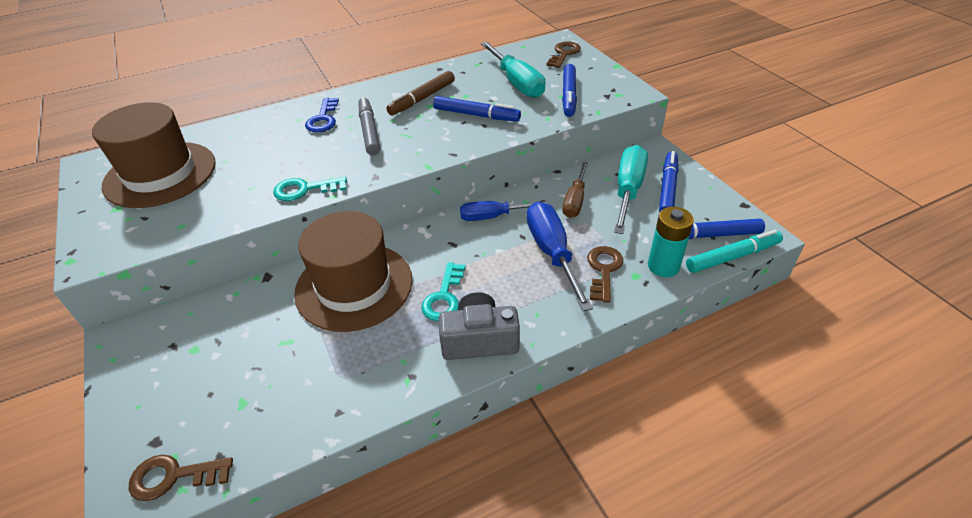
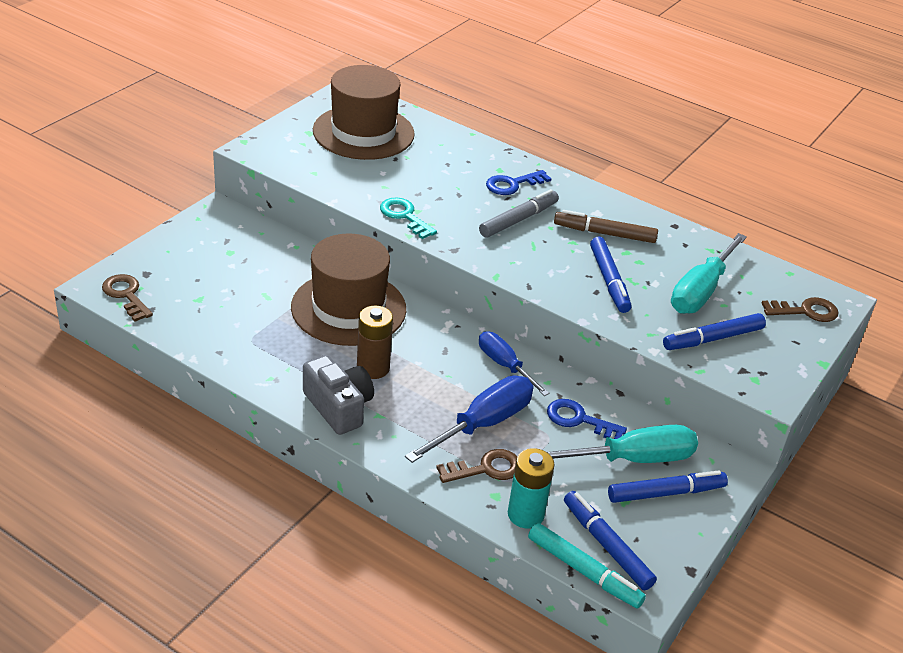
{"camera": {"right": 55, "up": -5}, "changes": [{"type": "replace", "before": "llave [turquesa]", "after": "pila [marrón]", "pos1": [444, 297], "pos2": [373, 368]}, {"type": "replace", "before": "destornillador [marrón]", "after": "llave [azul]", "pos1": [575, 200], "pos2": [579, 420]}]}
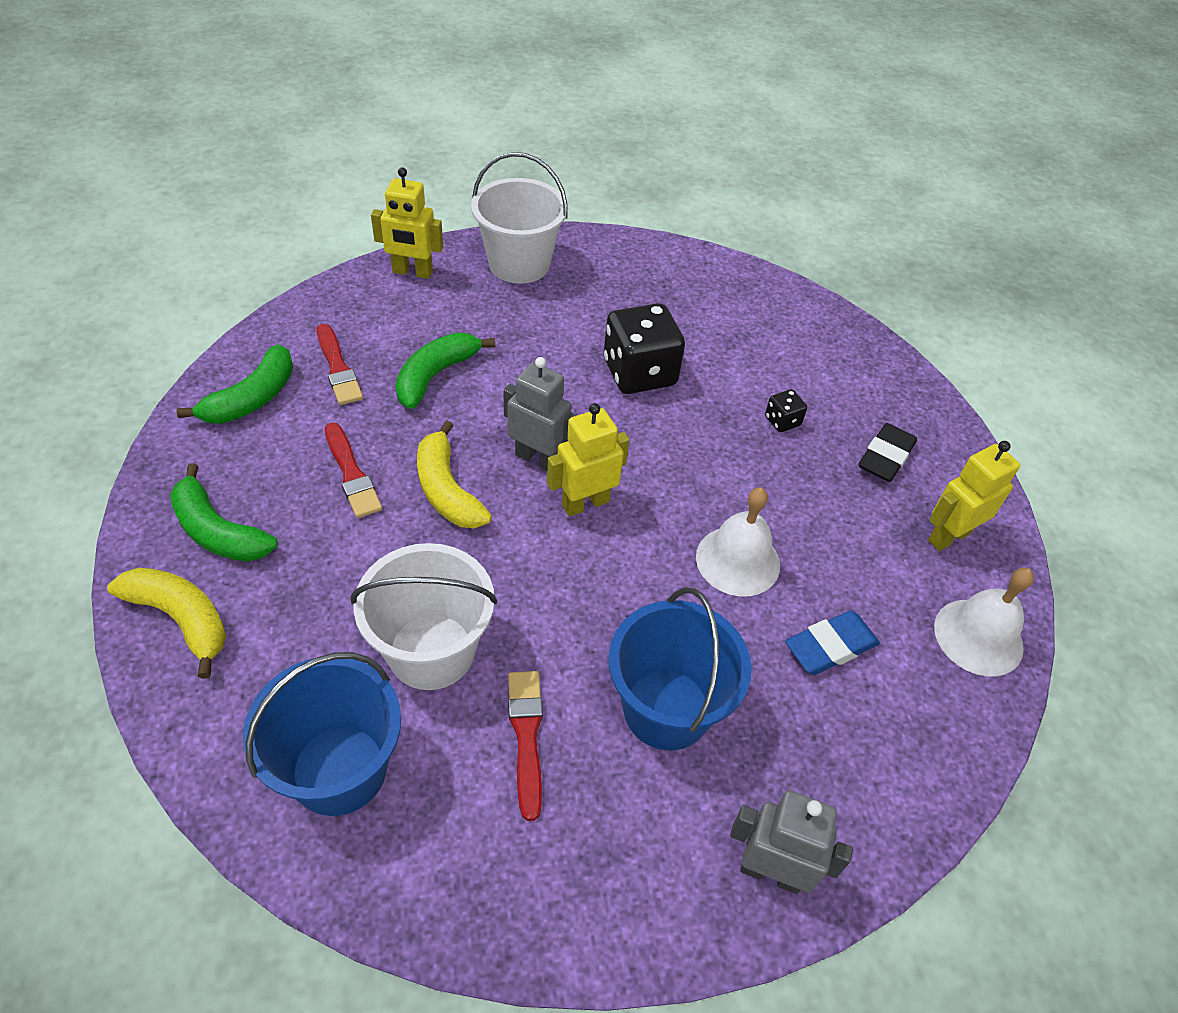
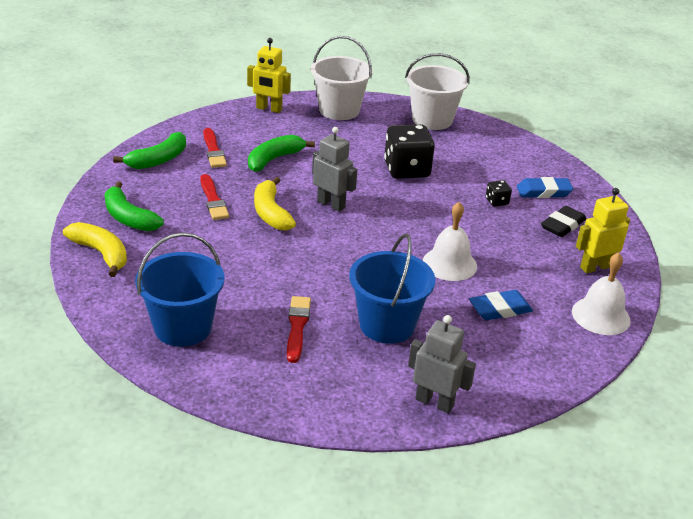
{"camera": {"right": 10, "up": -15}, "changes": [{"type": "move", "before": "balde [blanco]", "pos1": [431, 651], "pos2": [432, 120]}, {"type": "delete", "before": "robot [amarillo]", "pos1": [585, 503]}, {"type": "insert", "after": "goma de borrar [azul]", "pos2": [543, 192]}]}
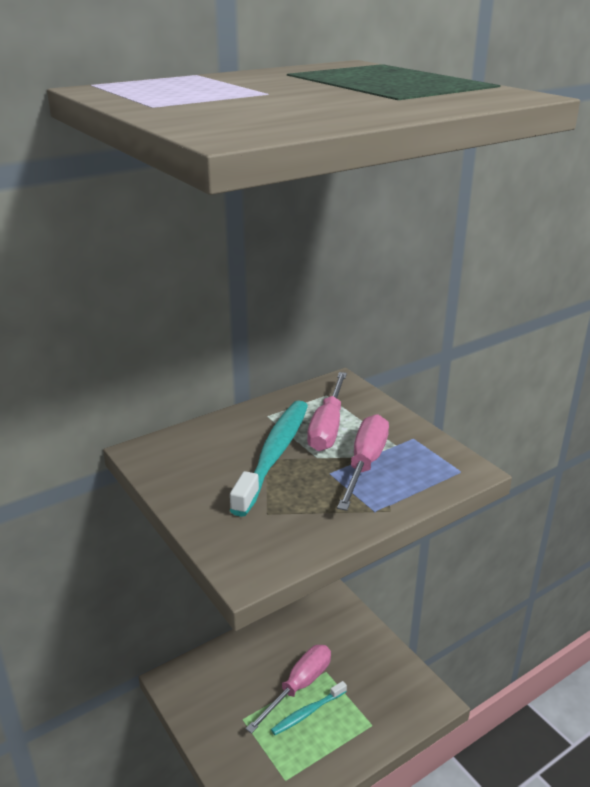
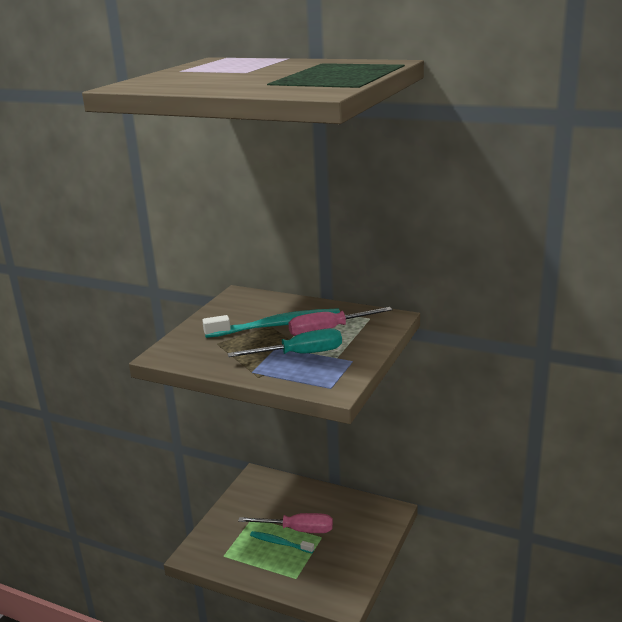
{"camera": {"right": 60, "up": -5}, "changes": [{"type": "recolor", "before": "destornillador [rosa]", "after": "destornillador [turquesa]", "pos1": [365, 464], "pos2": [300, 354]}]}
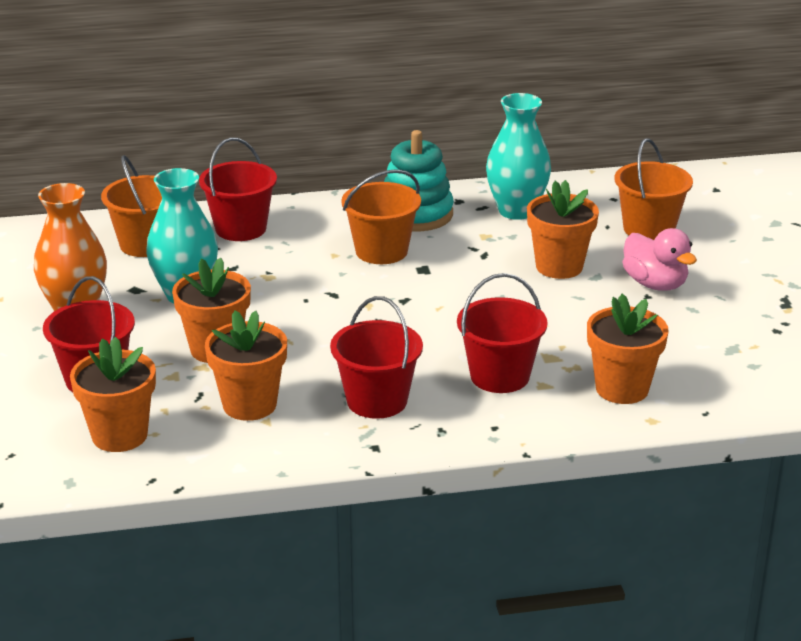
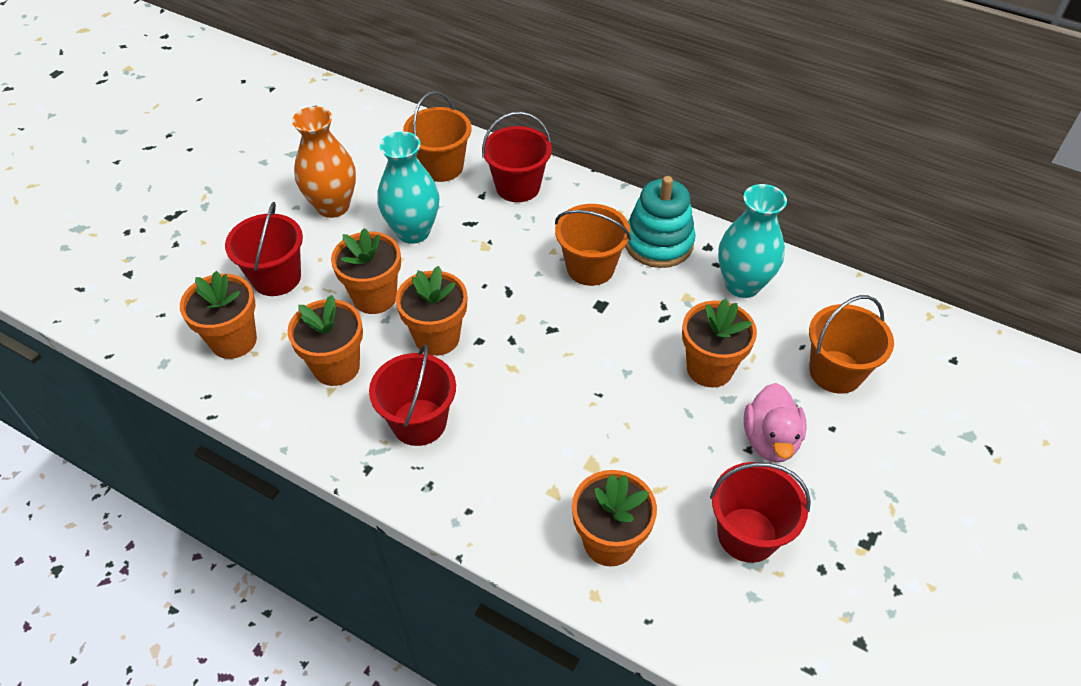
{"camera": {"right": 40, "up": 20}, "changes": [{"type": "move", "before": "balde [rojo]", "pos1": [499, 376], "pos2": [747, 534]}, {"type": "insert", "after": "maceta [naranja]", "pos2": [437, 337]}]}
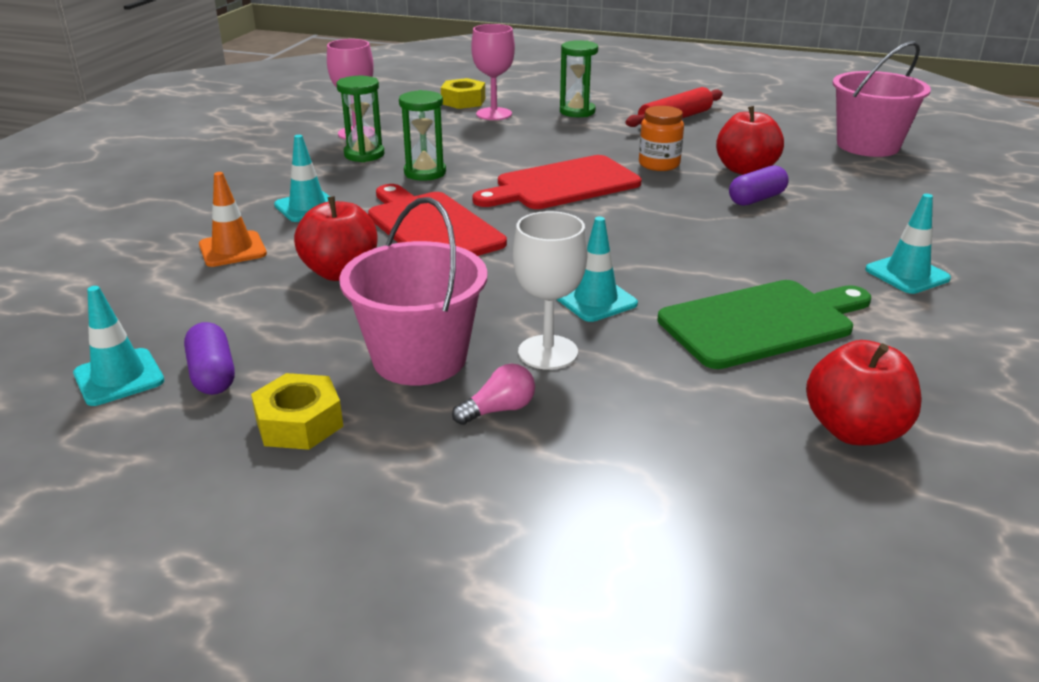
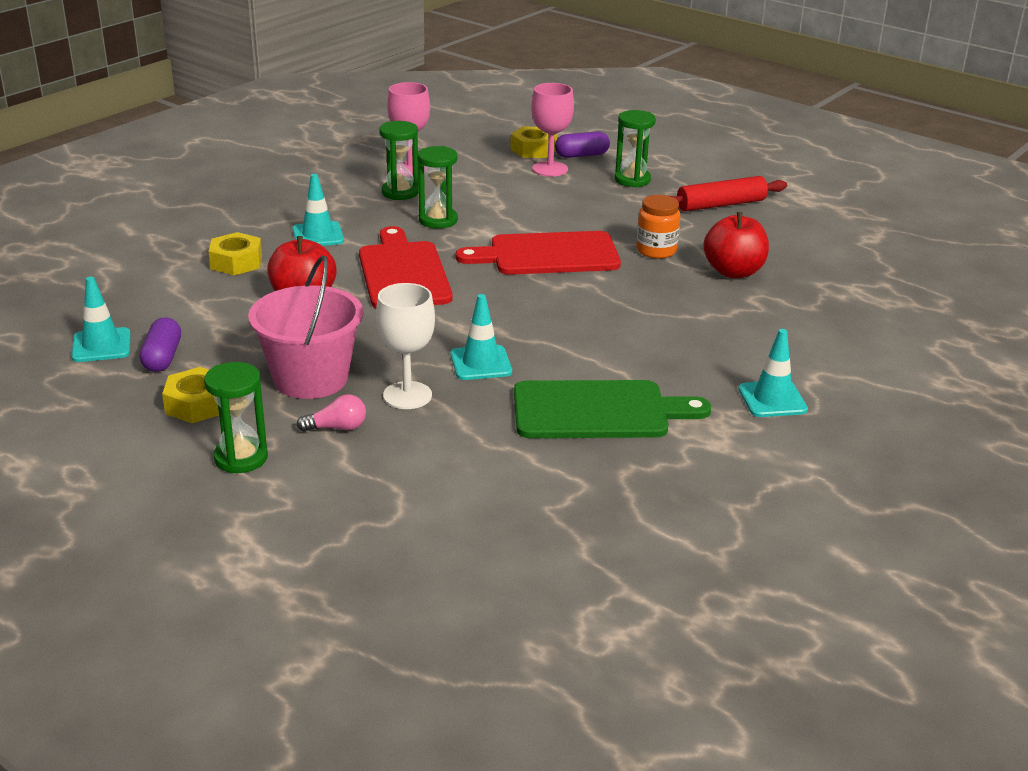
{"camera": {"right": 20, "up": 0}, "changes": [{"type": "replace", "before": "cono de tráfico [naranja]", "after": "tuerca [amarillo]", "pos1": [232, 249], "pos2": [236, 262]}, {"type": "move", "before": "cápsula [morado]", "pos1": [756, 199], "pos2": [581, 155]}, {"type": "delete", "before": "manzana [rojo]", "pos1": [854, 430]}, {"type": "delete", "before": "balde [rosa]", "pos1": [867, 145]}, {"type": "insert", "after": "reloj de arena [verde]", "pos2": [241, 458]}]}
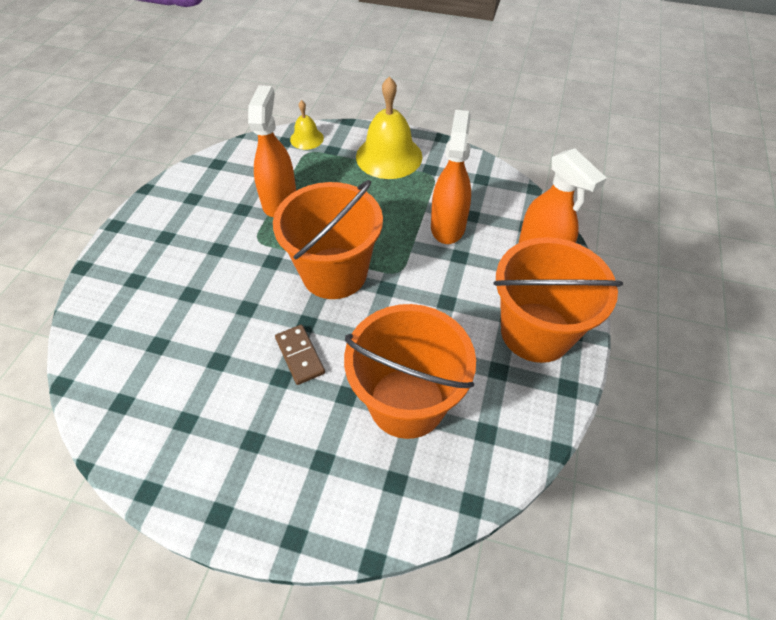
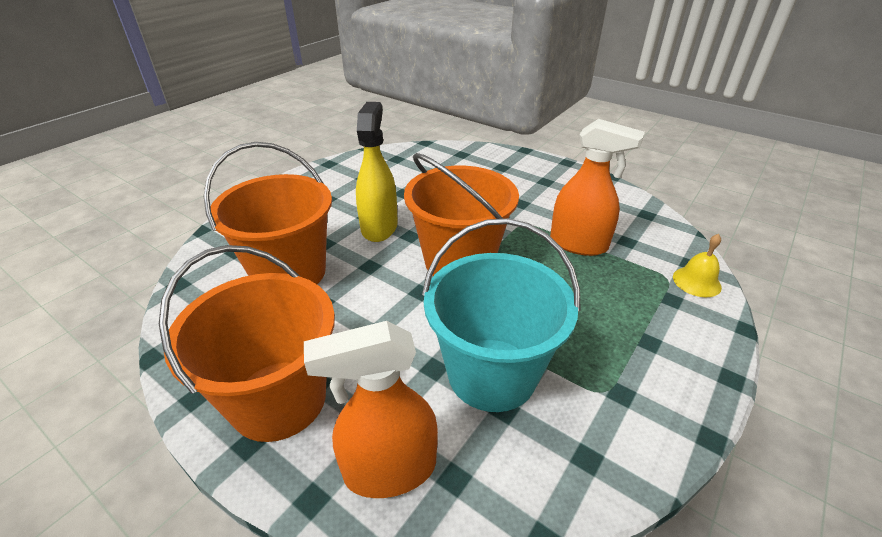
{"camera": {"right": 110, "up": -15}, "changes": [{"type": "replace", "before": "ficha de dominó [marrón]", "after": "pulverizador [amarillo]", "pos1": [300, 355], "pos2": [379, 227]}, {"type": "delete", "before": "campana [amarillo]", "pos1": [389, 156]}, {"type": "replace", "before": "pulverizador [naranja]", "after": "balde [turquesa]", "pos1": [448, 226], "pos2": [492, 374]}]}
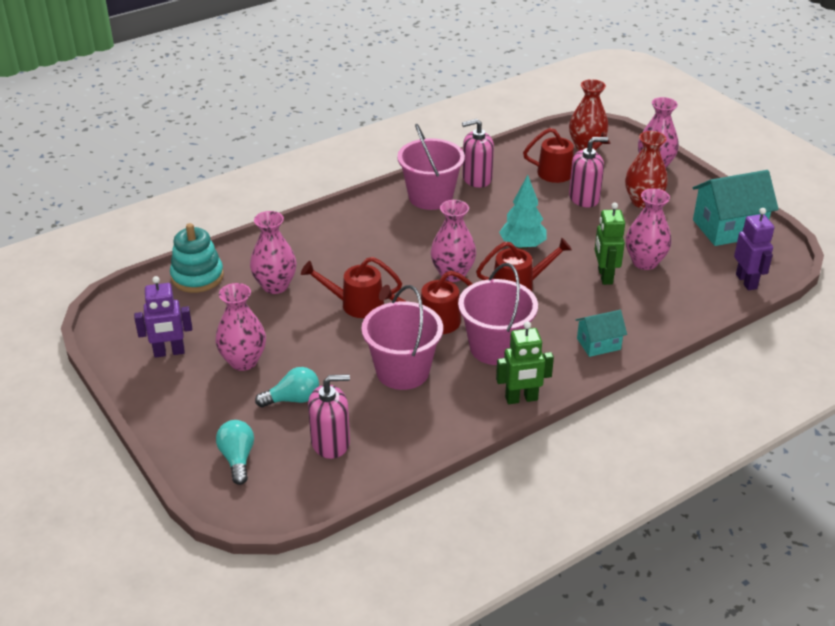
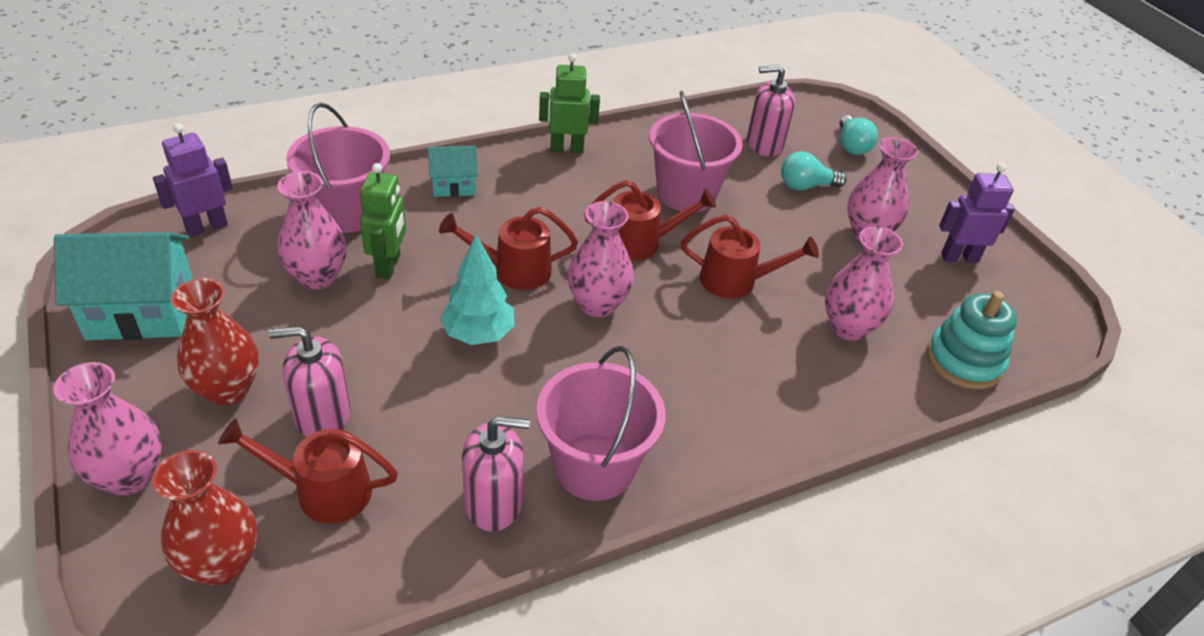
{"camera": {"right": -175, "up": 5}, "changes": [{"type": "move", "before": "balde [rosa]", "pos1": [495, 347], "pos2": [347, 212]}, {"type": "rotate", "before": "robot [morado]", "pos1": [746, 281], "pos2": [206, 227], "turn": 60}]}
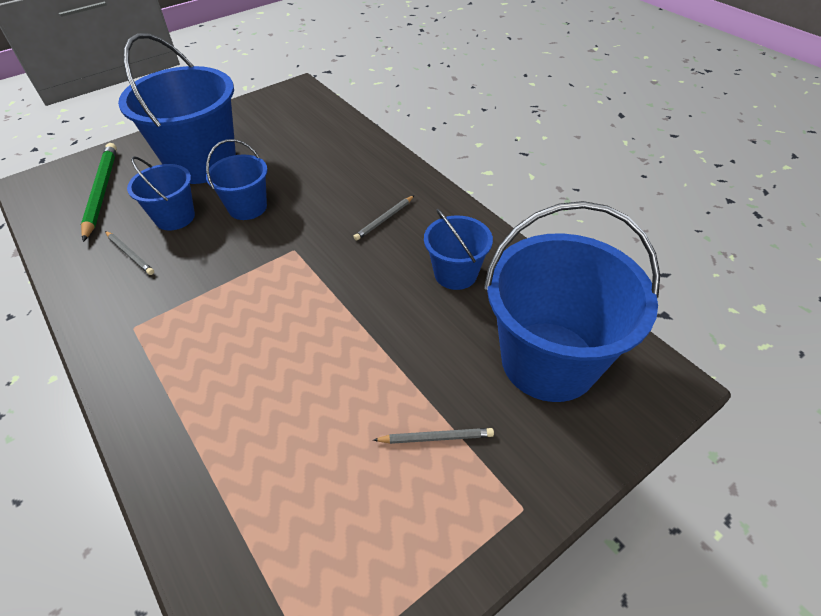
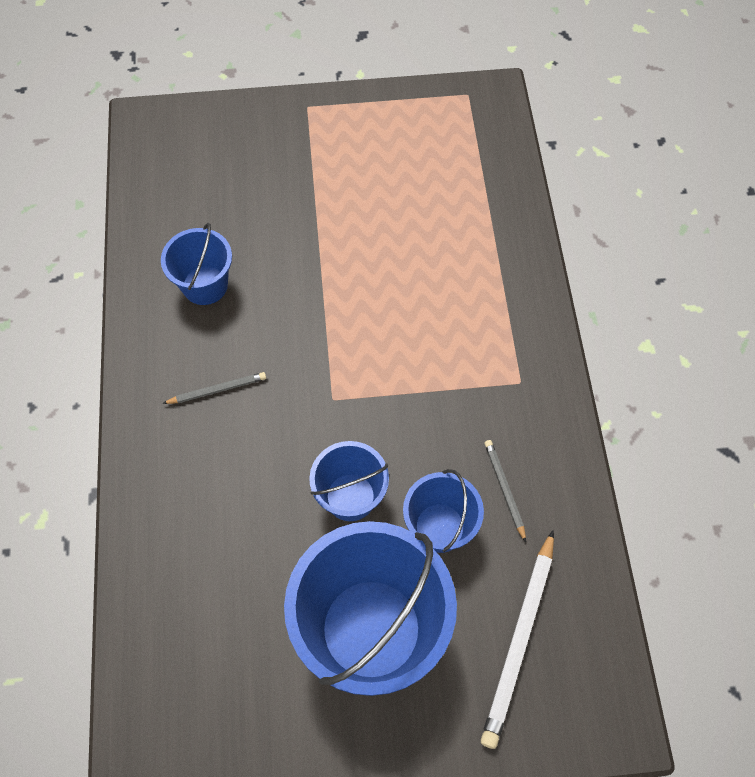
{"camera": {"right": -150, "up": 15}, "changes": [{"type": "recolor", "before": "lápiz [verde]", "after": "lápiz [blanco]", "pos1": [101, 192], "pos2": [519, 640]}, {"type": "delete", "before": "lápiz [gris]", "pos1": [436, 438]}, {"type": "delete", "before": "balde [azul]", "pos1": [548, 360]}]}
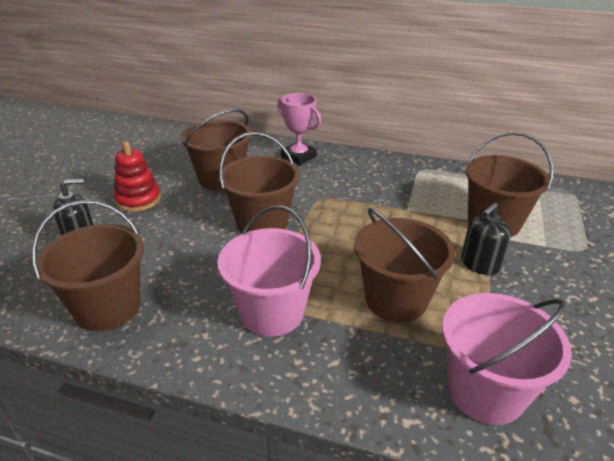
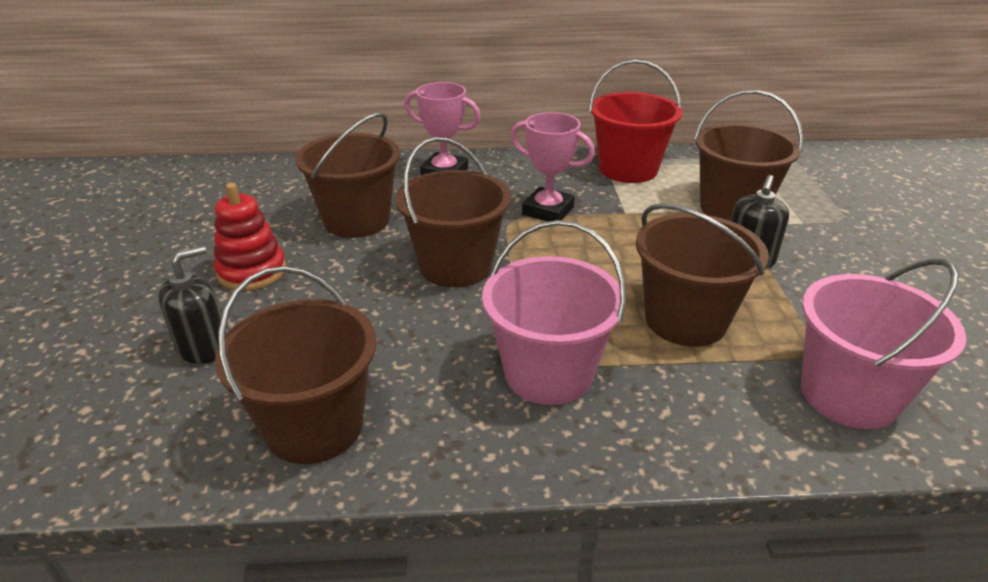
{"camera": {"right": -20, "up": 0}, "changes": [{"type": "insert", "after": "trofeo [rosa]", "pos2": [548, 211]}, {"type": "insert", "after": "balde [rojo]", "pos2": [628, 169]}]}
